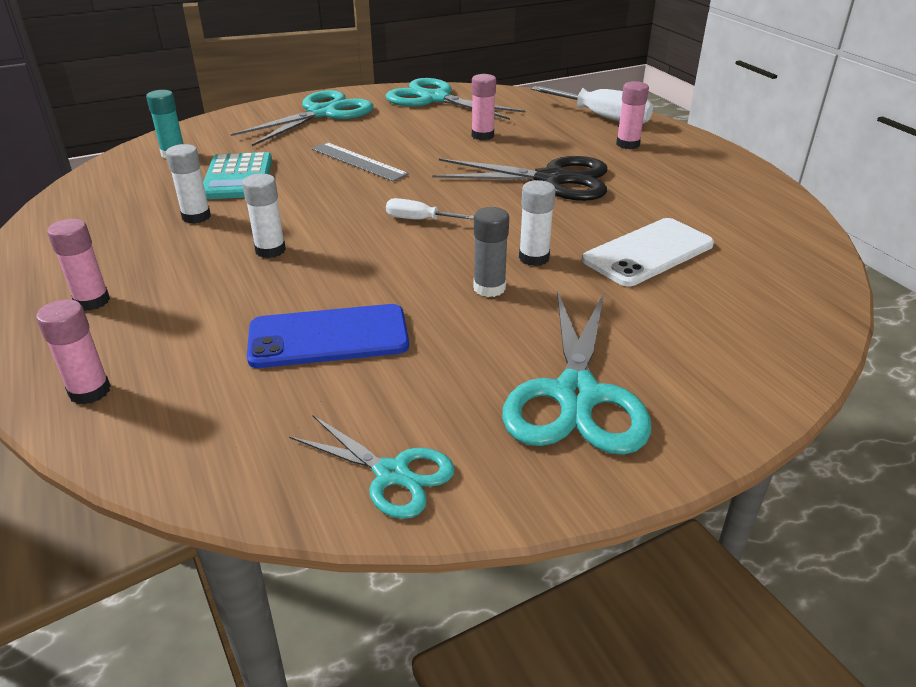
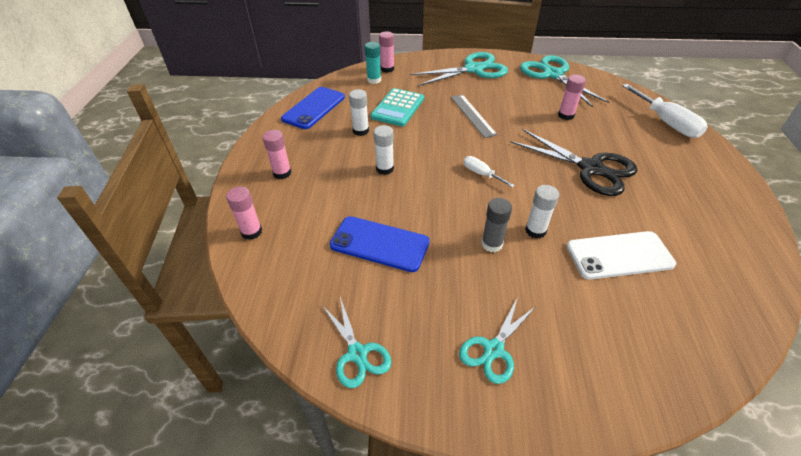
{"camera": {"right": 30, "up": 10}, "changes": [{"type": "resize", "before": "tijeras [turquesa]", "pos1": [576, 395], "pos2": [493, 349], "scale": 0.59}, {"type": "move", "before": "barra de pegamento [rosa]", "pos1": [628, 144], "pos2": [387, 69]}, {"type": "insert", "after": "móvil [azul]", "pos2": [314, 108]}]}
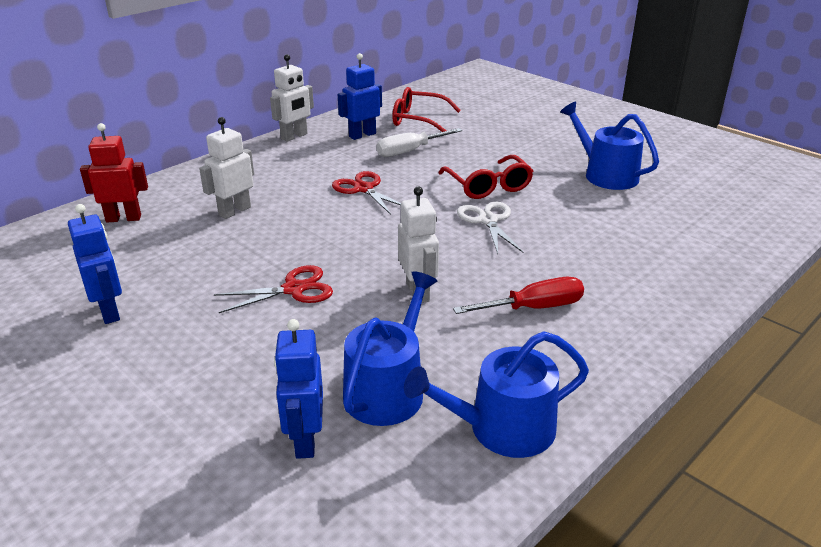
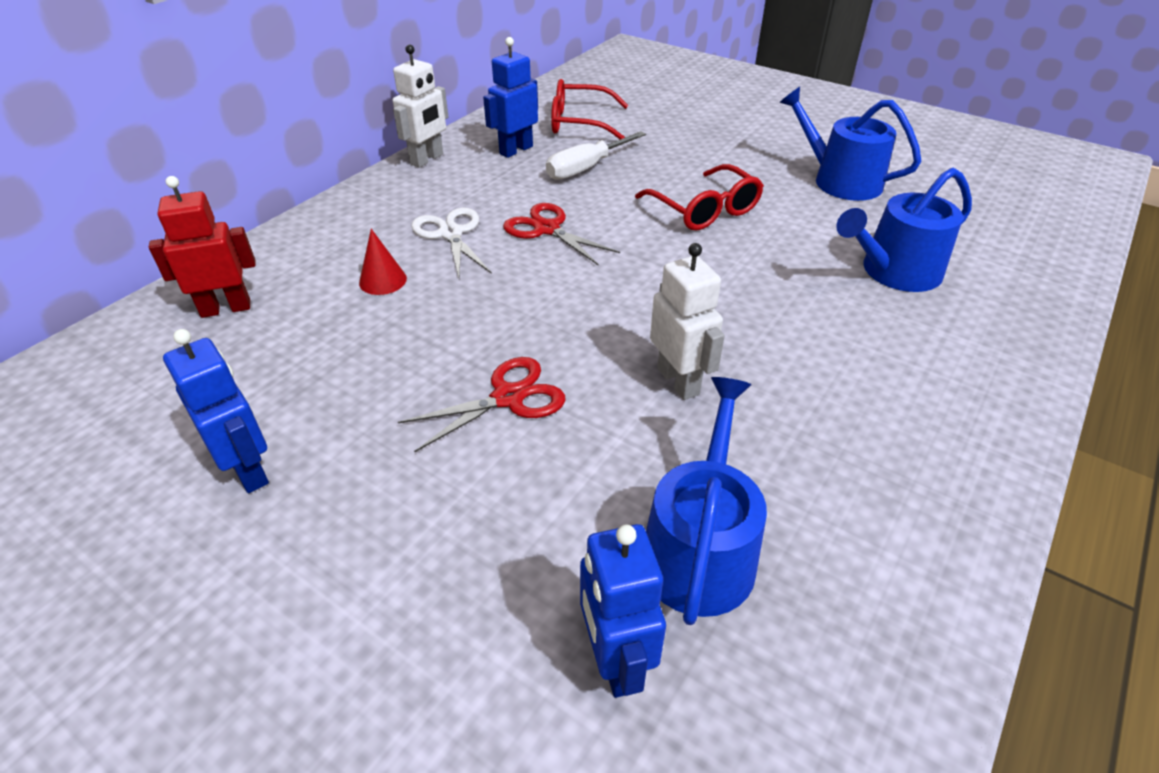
{"camera": {"right": -10, "up": 10}, "changes": [{"type": "replace", "before": "robot [blanco]", "after": "cono [rojo]", "pos1": [234, 211], "pos2": [383, 280]}, {"type": "move", "before": "regadera [azul]", "pos1": [502, 429], "pos2": [894, 272]}, {"type": "delete", "before": "destornillador [rojo]", "pos1": [533, 308]}, {"type": "move", "before": "tijeras [blanco]", "pos1": [488, 220], "pos2": [451, 234]}]}
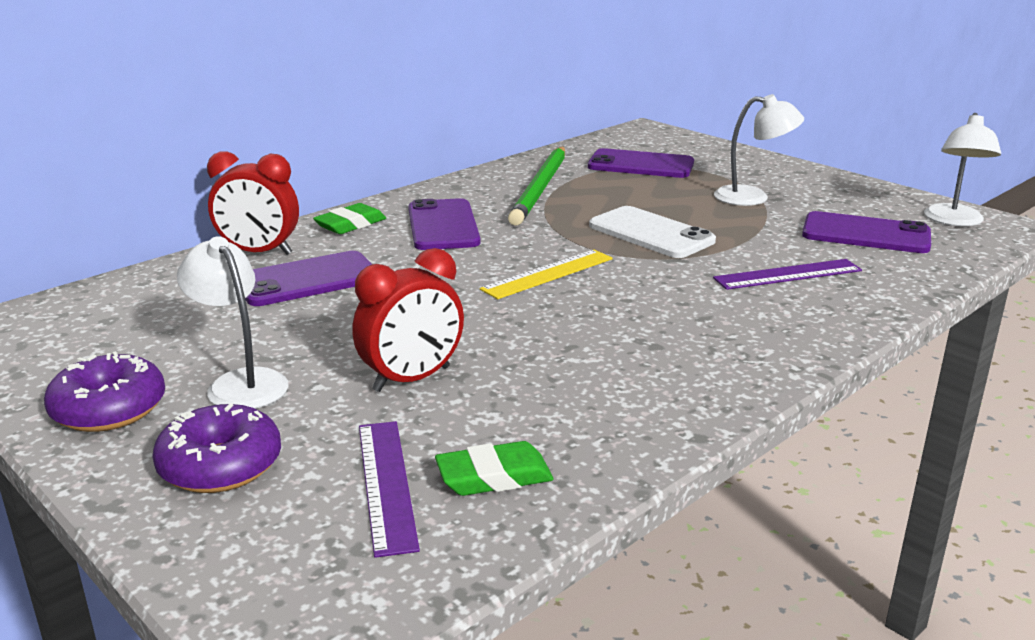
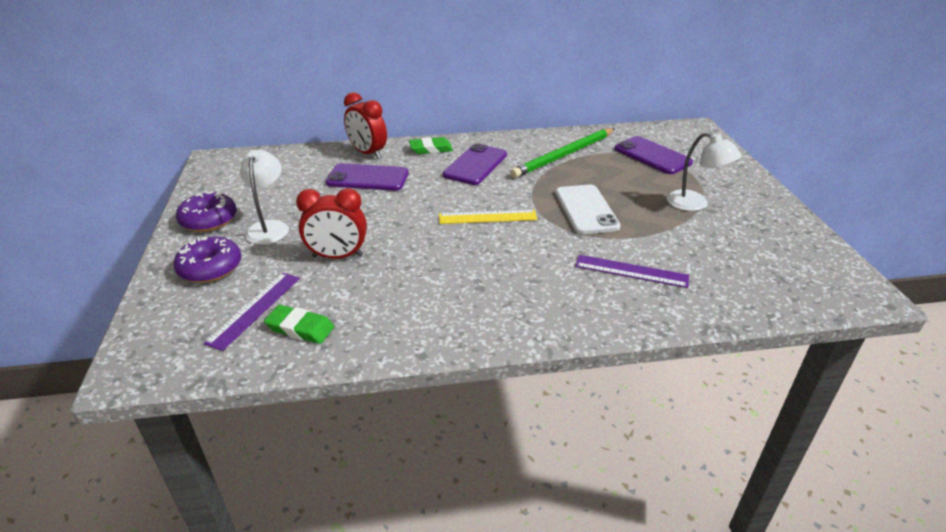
{"camera": {"right": 35, "up": 10}, "changes": [{"type": "delete", "before": "móvil [morado]", "pos1": [866, 234]}, {"type": "delete", "before": "lámpara [blanco]", "pos1": [953, 221]}]}
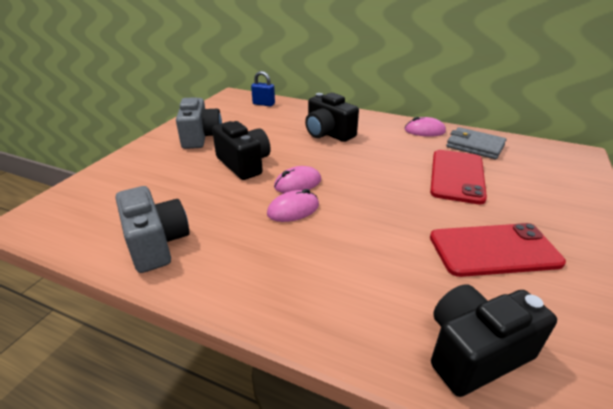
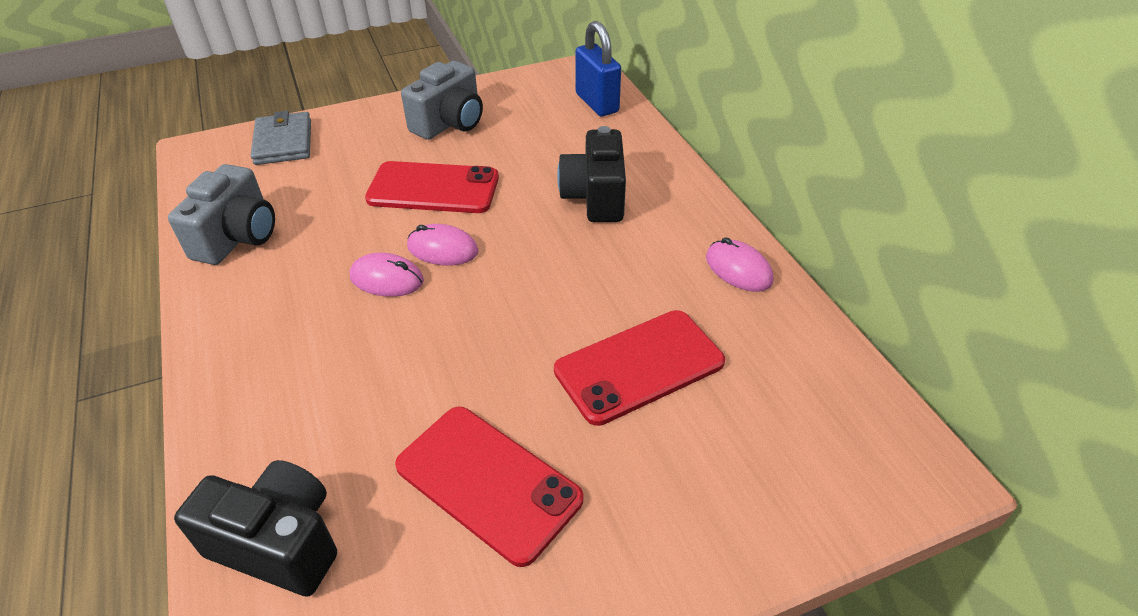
{"camera": {"right": 45, "up": 10}, "changes": [{"type": "replace", "before": "cámara [negro]", "after": "móvil [rojo]", "pos1": [244, 164], "pos2": [433, 188]}, {"type": "resize", "before": "candado [azul]", "pos1": [263, 104], "pos2": [597, 103], "scale": 1.5}, {"type": "move", "before": "cartera [gris]", "pos1": [475, 146], "pos2": [283, 142]}]}
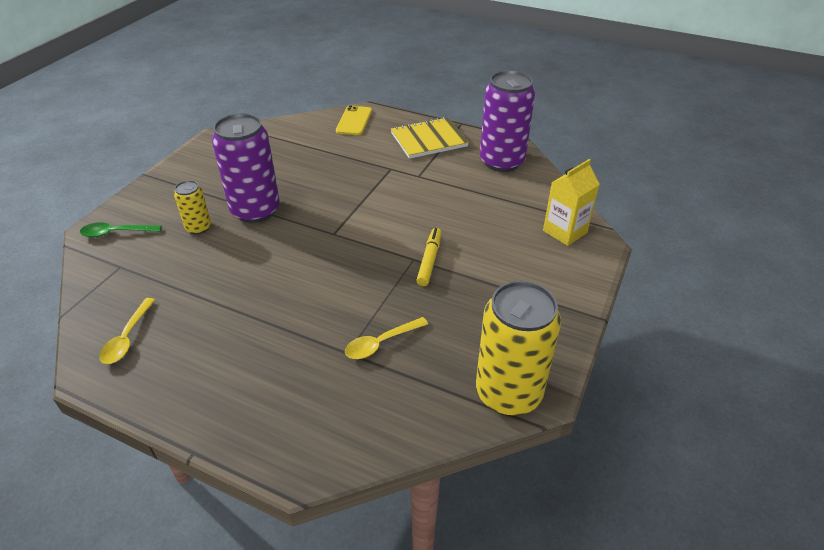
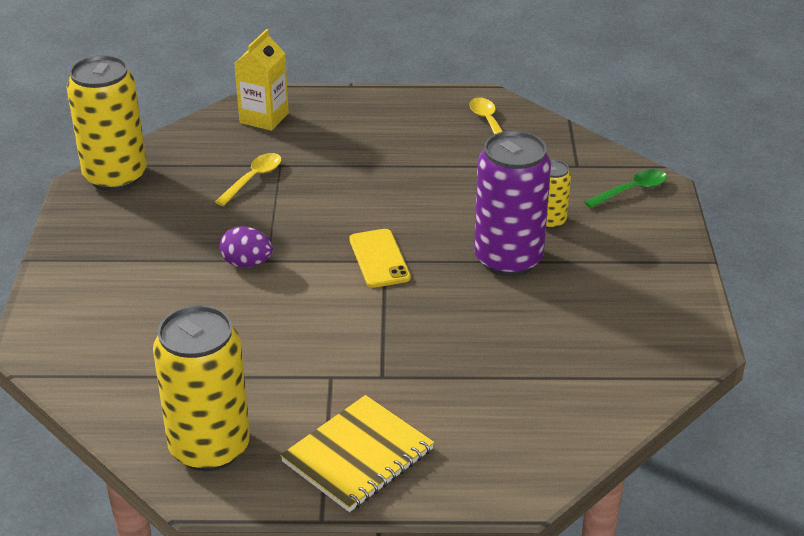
{"camera": {"right": 155, "up": -5}, "changes": [{"type": "move", "before": "móvil [amarillo]", "pos1": [354, 121], "pos2": [379, 258]}, {"type": "replace", "before": "rotulador [amarillo]", "after": "huevo [morado]", "pos1": [429, 260], "pos2": [247, 263]}, {"type": "recolor", "before": "lata [morado]", "after": "lata [amarillo]", "pos1": [502, 161], "pos2": [209, 447]}, {"type": "move", "before": "cartón de leche [amarillo]", "pos1": [565, 231], "pos2": [264, 118]}]}
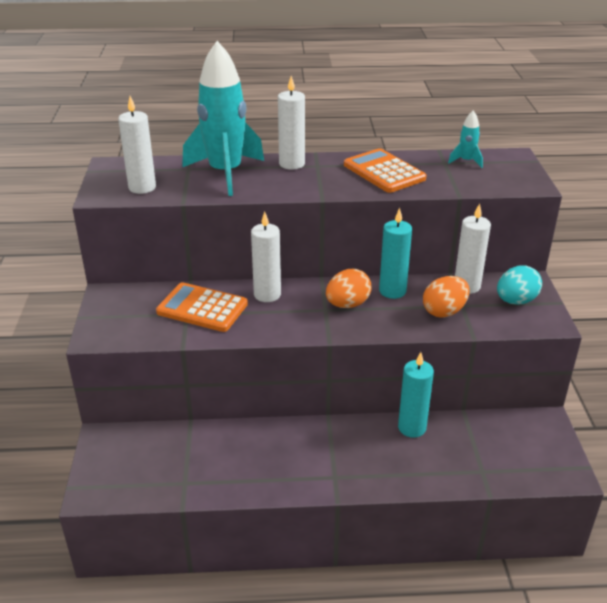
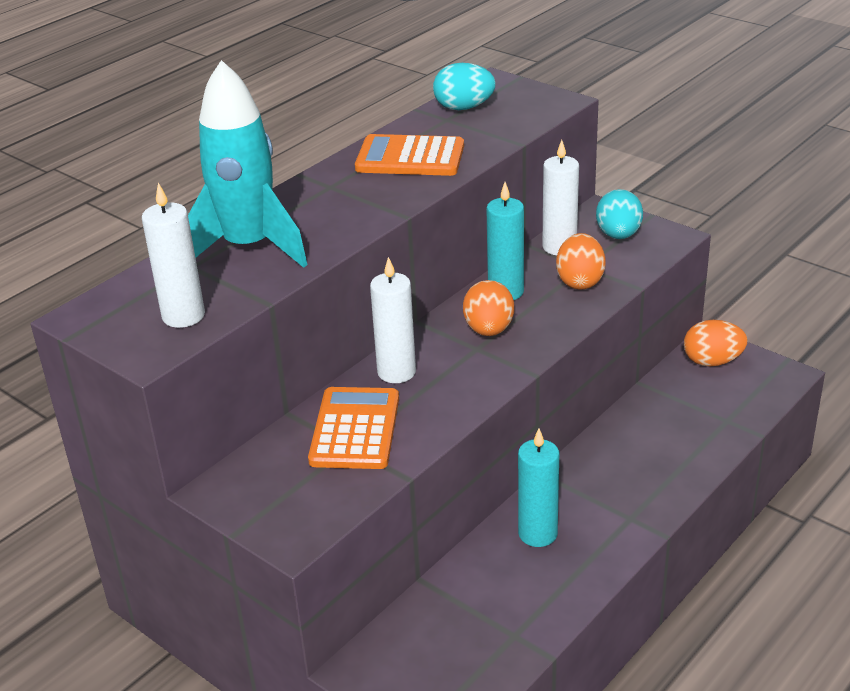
{"camera": {"right": -45, "up": 0}, "changes": [{"type": "rotate", "before": "calculadora [naranja]", "pos1": [202, 308], "pos2": [355, 429], "turn": 120}, {"type": "delete", "before": "vela [blanco]", "pos1": [292, 164]}, {"type": "move", "before": "vela [turquesa]", "pos1": [412, 428], "pos2": [537, 533]}, {"type": "replace", "before": "cohete [turquesa]", "after": "huevo [turquesa]", "pos1": [466, 161], "pos2": [464, 108]}, {"type": "insert", "after": "huevo [naranja]", "pos2": [712, 361]}]}
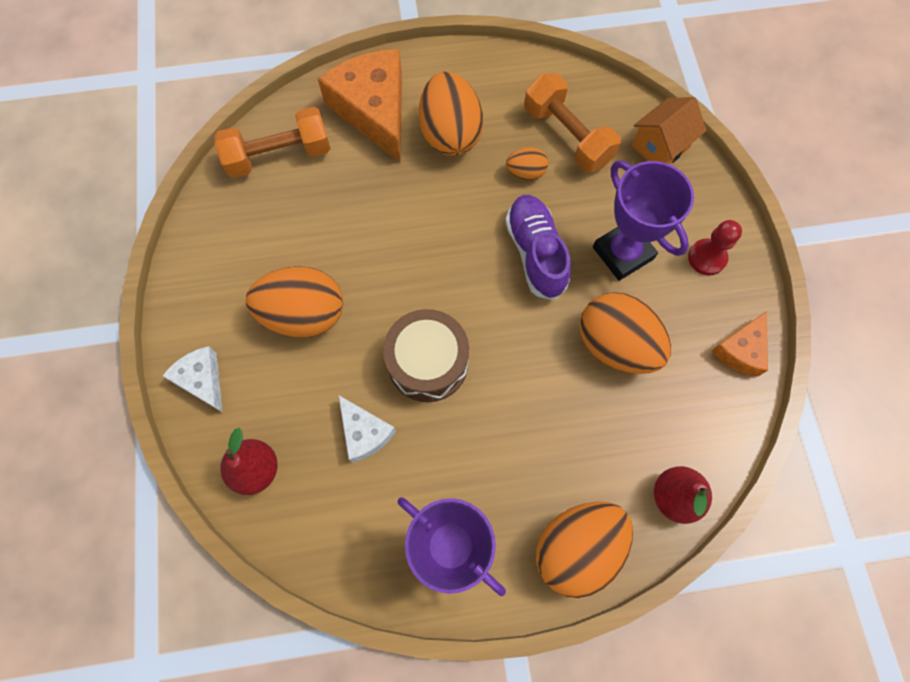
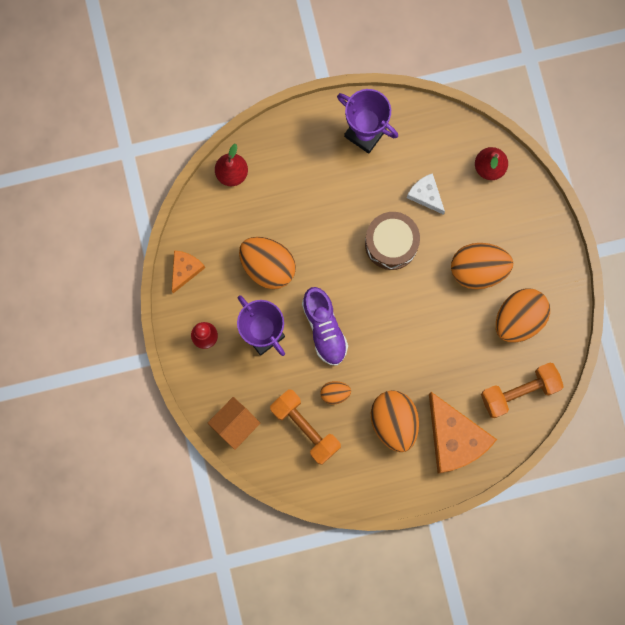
{"camera": {"right": 175, "up": 10}, "changes": [{"type": "delete", "before": "queso [blanco]", "pos1": [202, 380]}, {"type": "move", "before": "huevo [naranja]", "pos1": [577, 548], "pos2": [519, 319]}]}
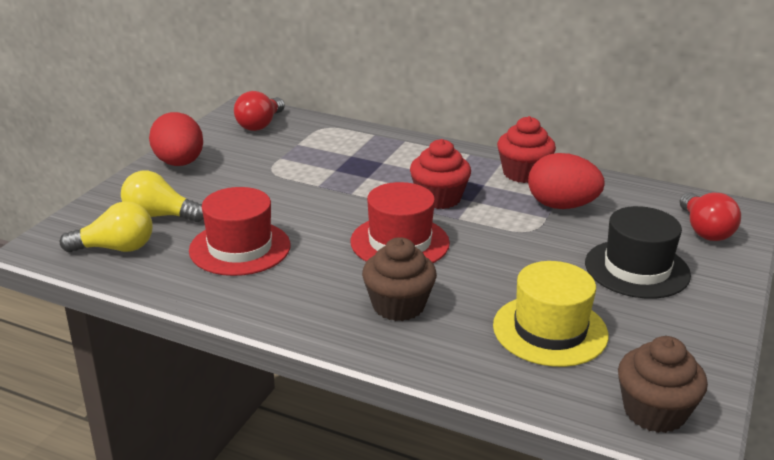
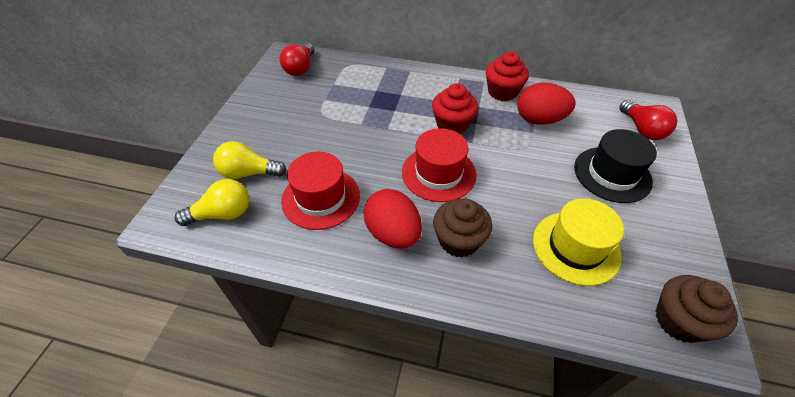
{"camera": {"right": -10, "up": 20}, "changes": [{"type": "move", "before": "huevo [rojo]", "pos1": [179, 163], "pos2": [393, 233]}]}
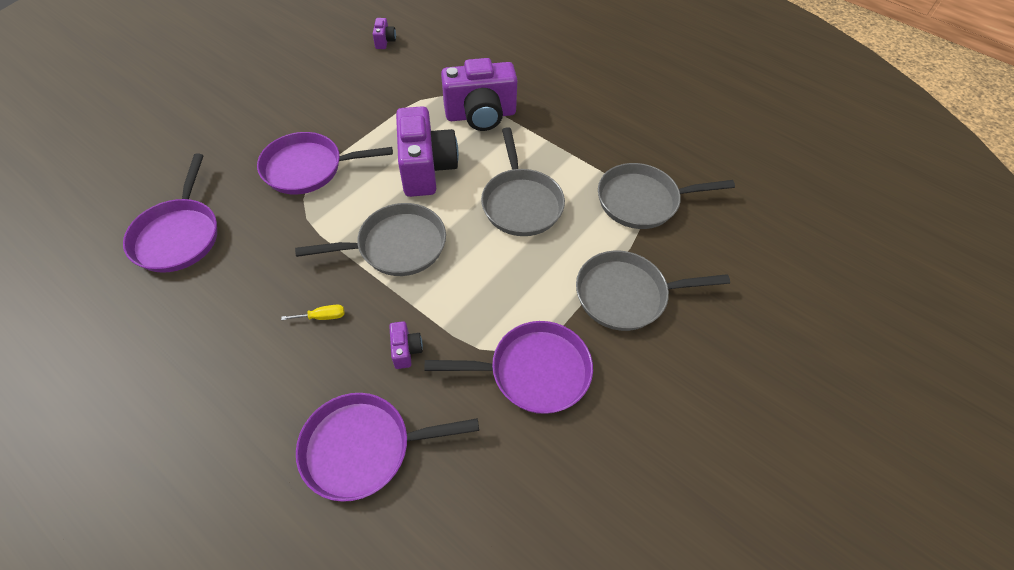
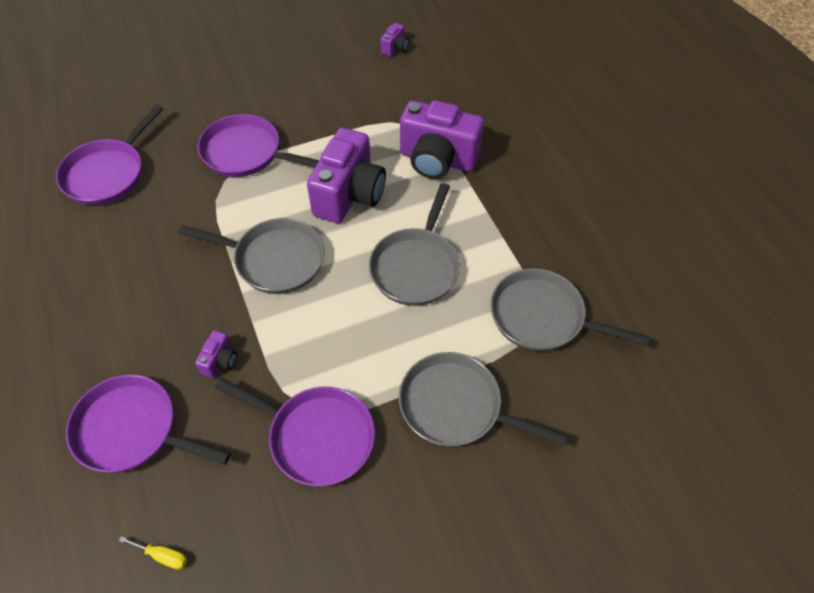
{"camera": {"right": 30, "up": 0}, "changes": [{"type": "move", "before": "destornillador [amarillo]", "pos1": [322, 317], "pos2": [162, 556]}]}
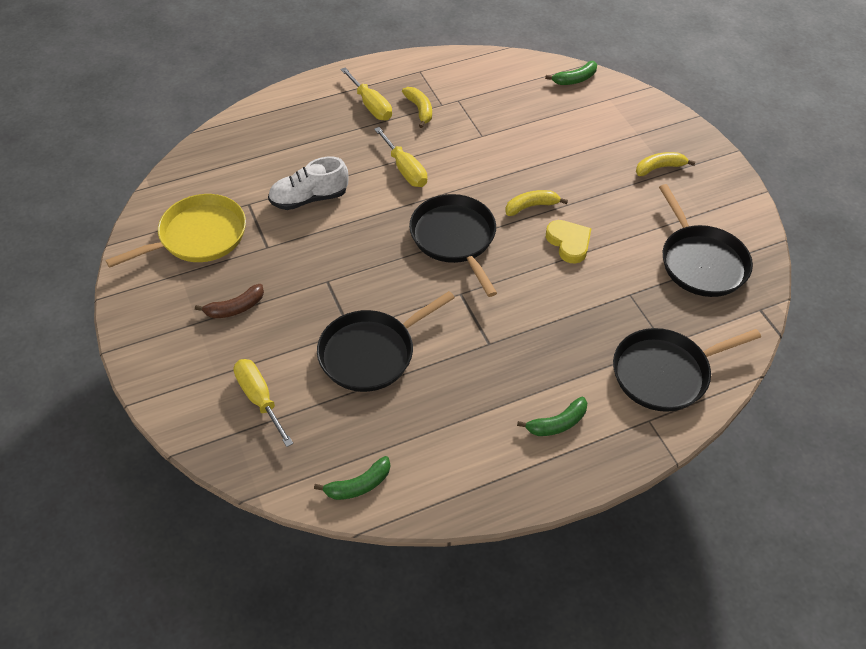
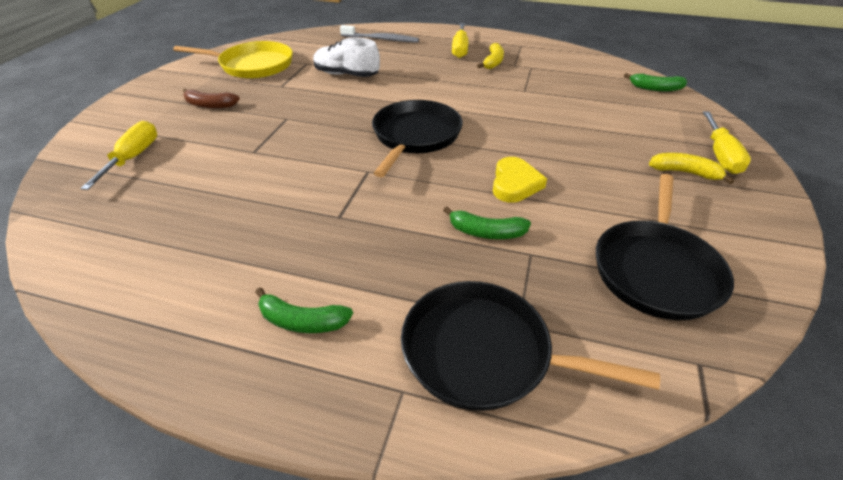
{"camera": {"right": 40, "up": -10}, "changes": [{"type": "move", "before": "plátano [verde]", "pos1": [358, 485], "pos2": [486, 232]}, {"type": "delete", "before": "sartén [negro]", "pos1": [371, 353]}, {"type": "move", "before": "destornillador [amarillo]", "pos1": [405, 169], "pos2": [720, 155]}, {"type": "delete", "before": "plátano [amarillo]", "pos1": [531, 206]}, {"type": "insert", "after": "cepillo de dientes [gris]", "pos2": [381, 39]}]}
